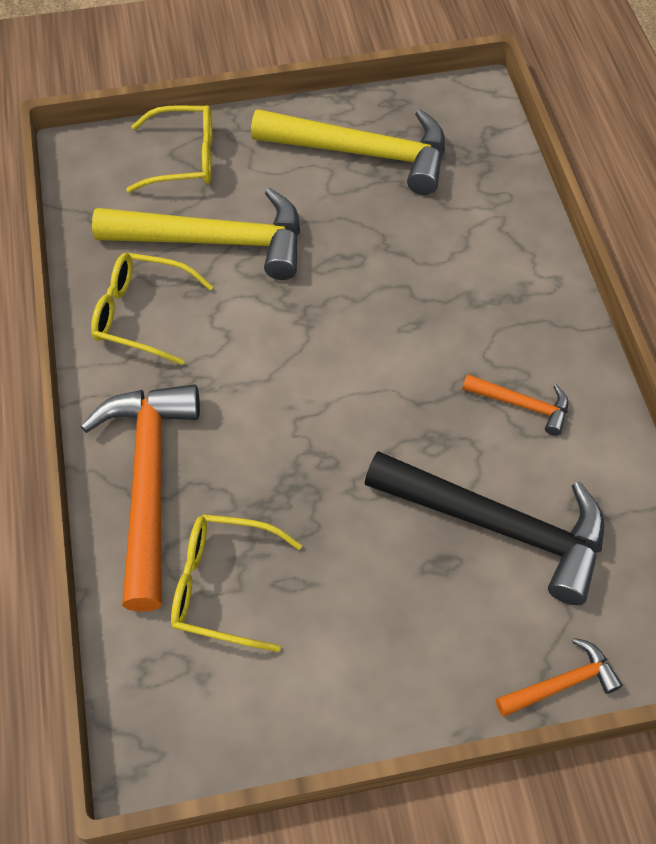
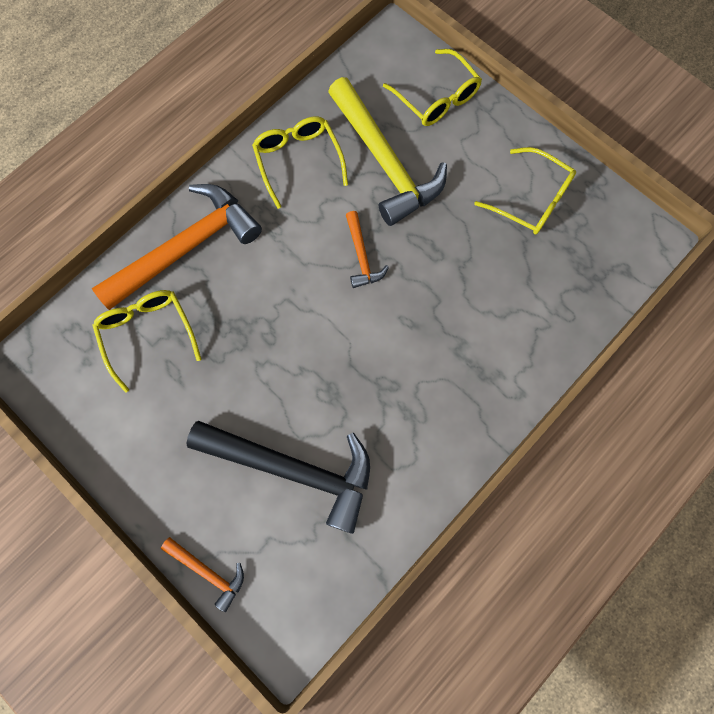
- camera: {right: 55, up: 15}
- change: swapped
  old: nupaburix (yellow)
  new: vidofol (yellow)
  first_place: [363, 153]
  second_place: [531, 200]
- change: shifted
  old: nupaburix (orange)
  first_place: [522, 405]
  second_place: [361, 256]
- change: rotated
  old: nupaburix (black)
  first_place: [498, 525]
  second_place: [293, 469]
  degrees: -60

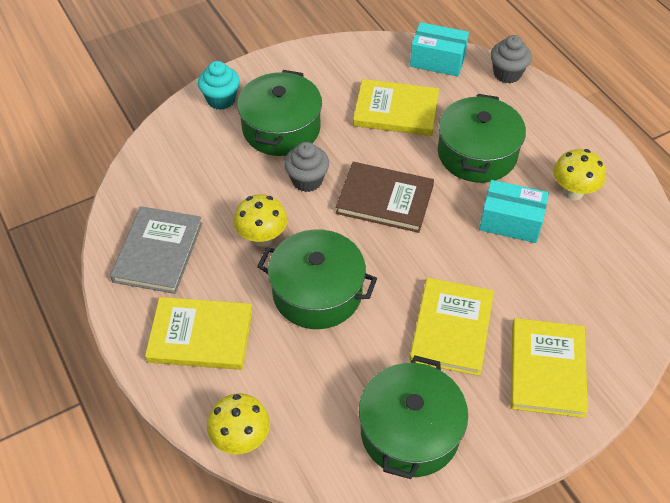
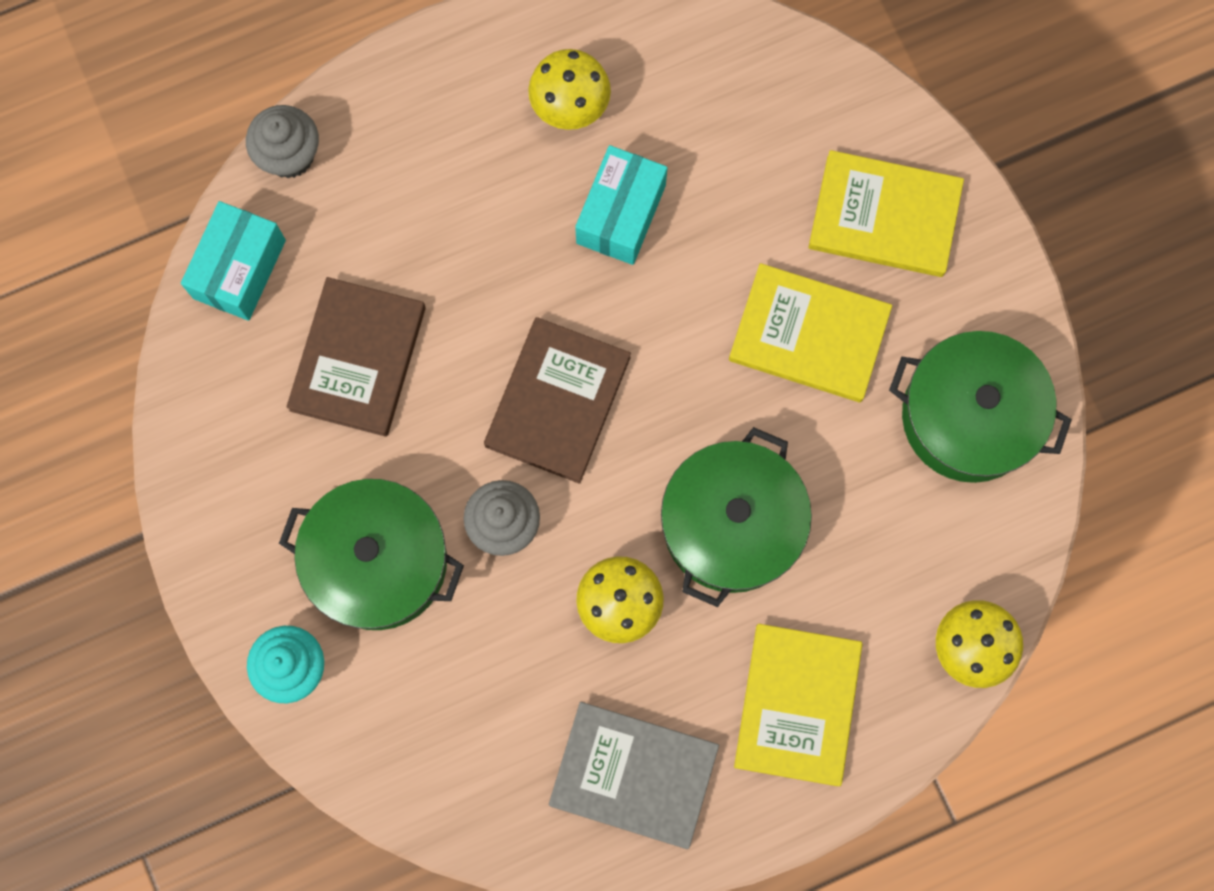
- camera: {right: -85, up: 25}
- change: repainted
  old: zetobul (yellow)
  new: zetobul (brown)
  first_place: [396, 110]
  second_place: [358, 358]
- change: gone
  old: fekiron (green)
  first_place: [477, 153]

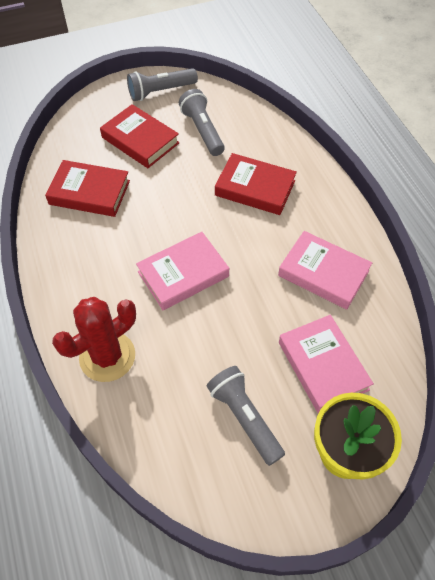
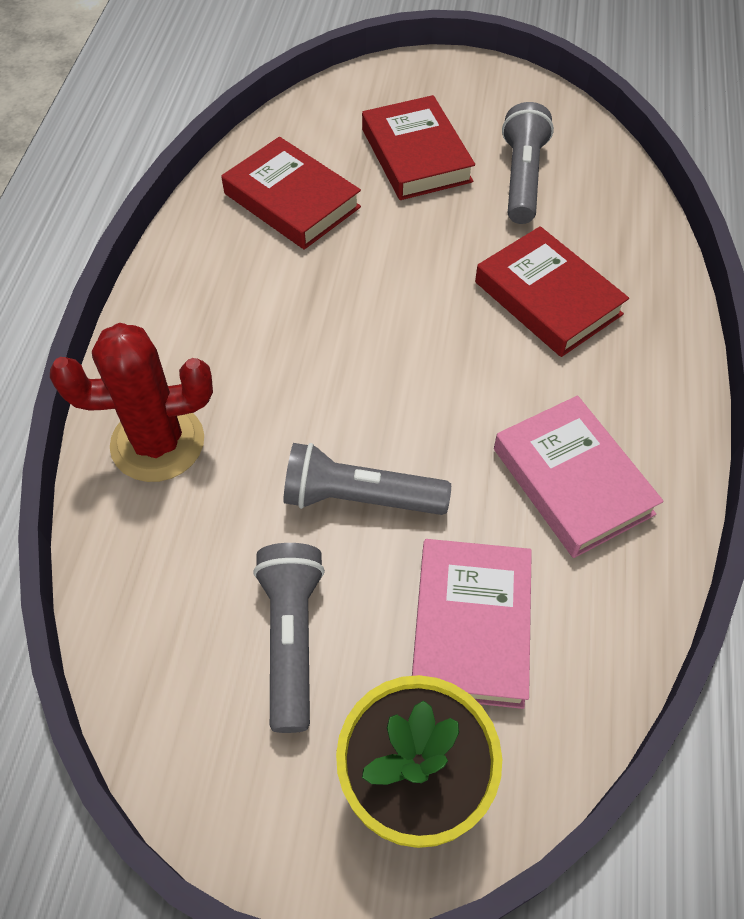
- camera: {right: 30, up: 0}
- change: shifted
  old: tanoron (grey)
  first_place: [160, 91]
  second_place: [359, 497]
- change: gone
  old: zetobul (pink)
  first_place: [183, 274]

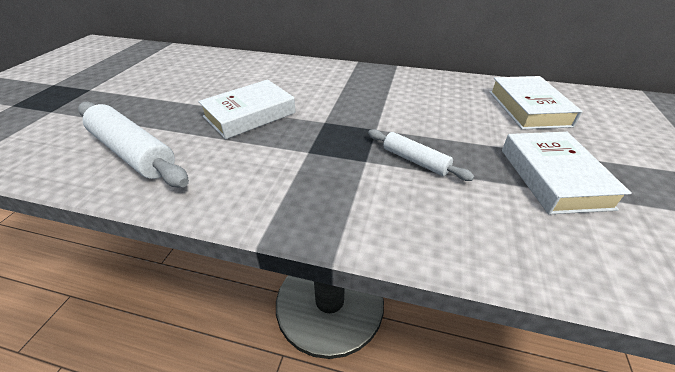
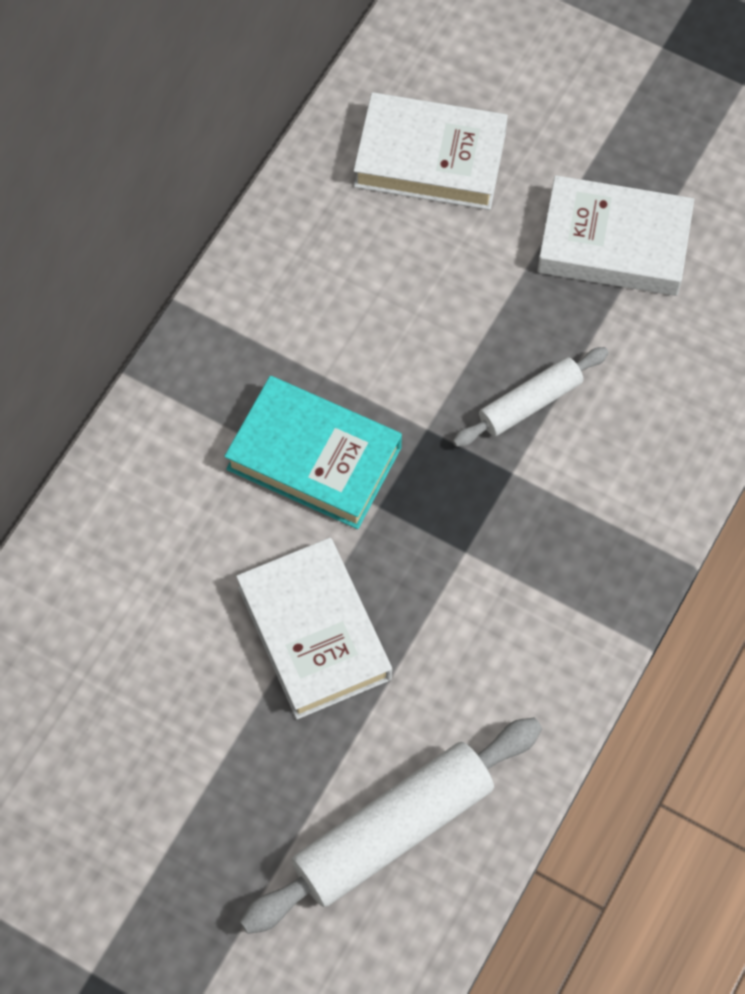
- camera: {right: -75, up: 25}
- change: new
  new: zetobul (turquoise)
  second_place: [314, 458]

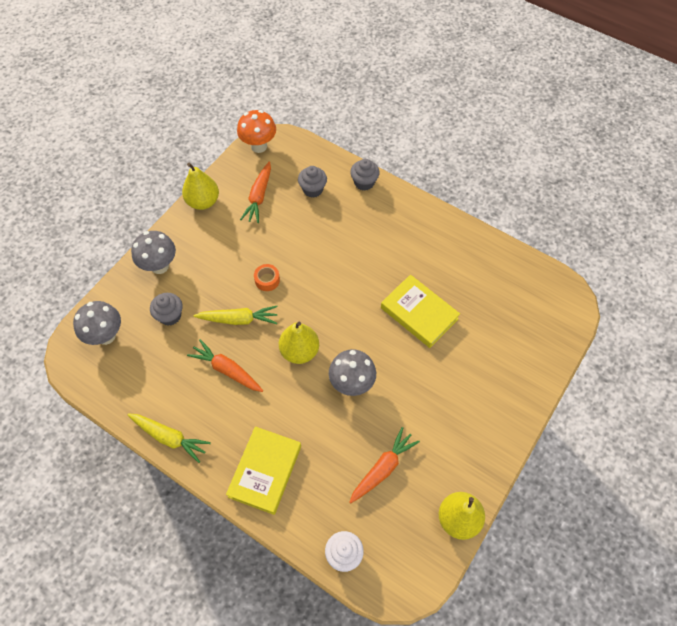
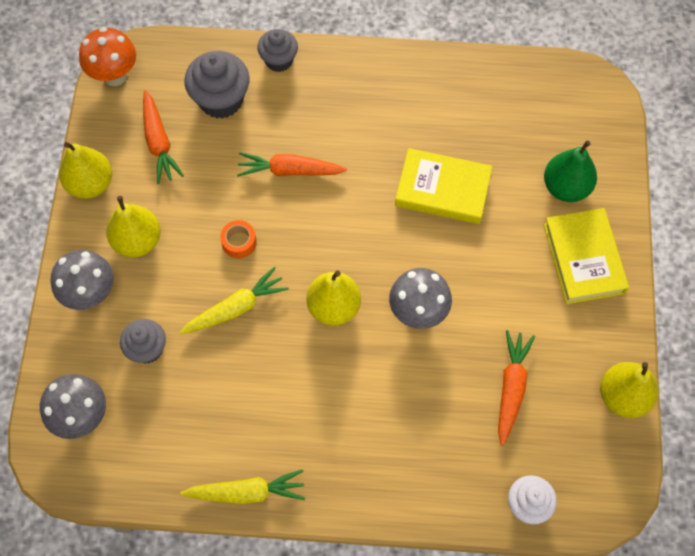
- camera: {right: -30, up: 5}
- change: scaled
  old: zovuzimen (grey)
  first_place: [313, 189]
  second_place: [221, 100]
  factor: 1.56
- change: shifted
  old: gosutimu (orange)
  first_place: [227, 370]
  second_place: [290, 171]
- change: shifted
  old: zetobul (yellow)
  first_place: [265, 471]
  second_place: [584, 258]
- change: new
  new: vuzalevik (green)
  second_place: [566, 187]
- change: new
  new: vuzalevik (yellow)
  second_place: [137, 241]

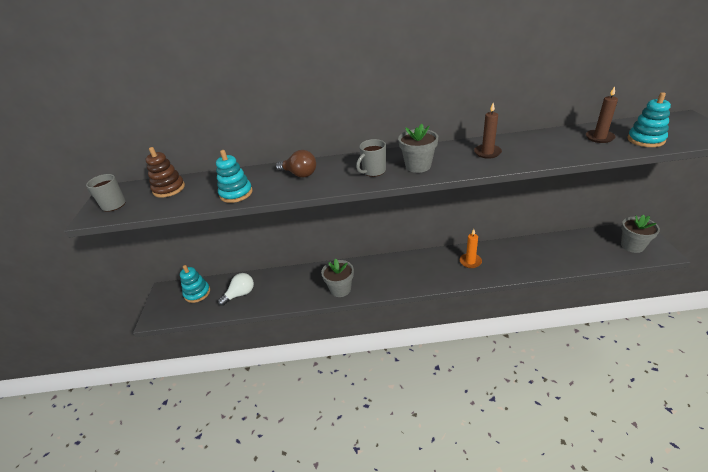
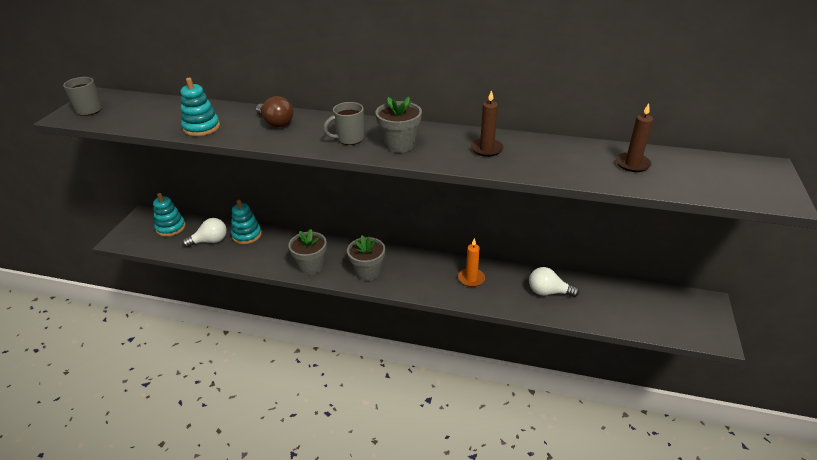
- camera: {right: 15, up: 0}
- change: shifted
  old: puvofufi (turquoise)
  first_place: [645, 140]
  second_place: [247, 235]
- change: gone
  old: puvofufi (brown)
  first_place: [169, 189]
- change: shifted
  old: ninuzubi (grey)
  first_place: [632, 246]
  second_place: [368, 272]
- change: new
  new: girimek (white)
  second_place: [548, 292]

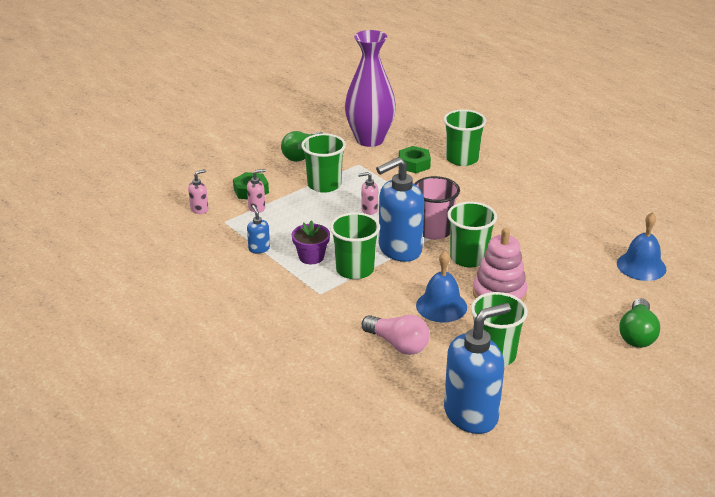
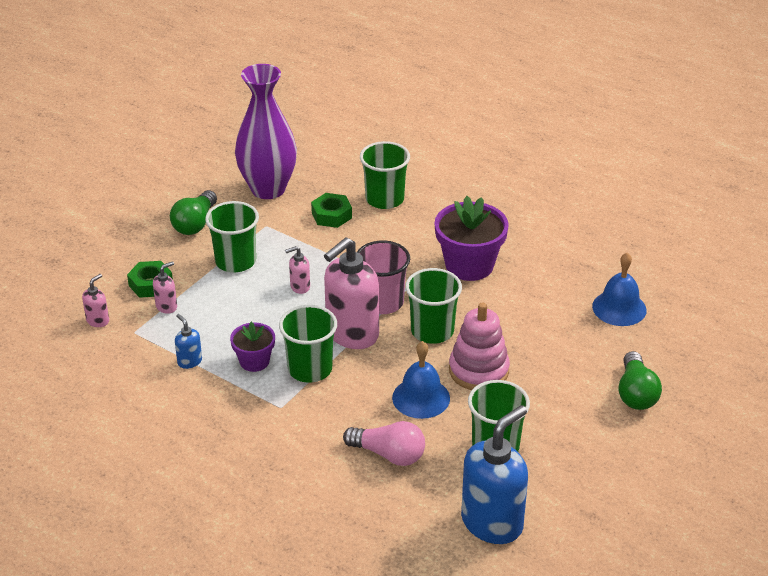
- camera: {right: -15, up: 5}
- change: repainted
  old: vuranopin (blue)
  new: vuranopin (pink)
  first_place: [399, 250]
  second_place: [351, 334]
- change: new
  new: ninuzubi (purple)
  second_place: [469, 265]

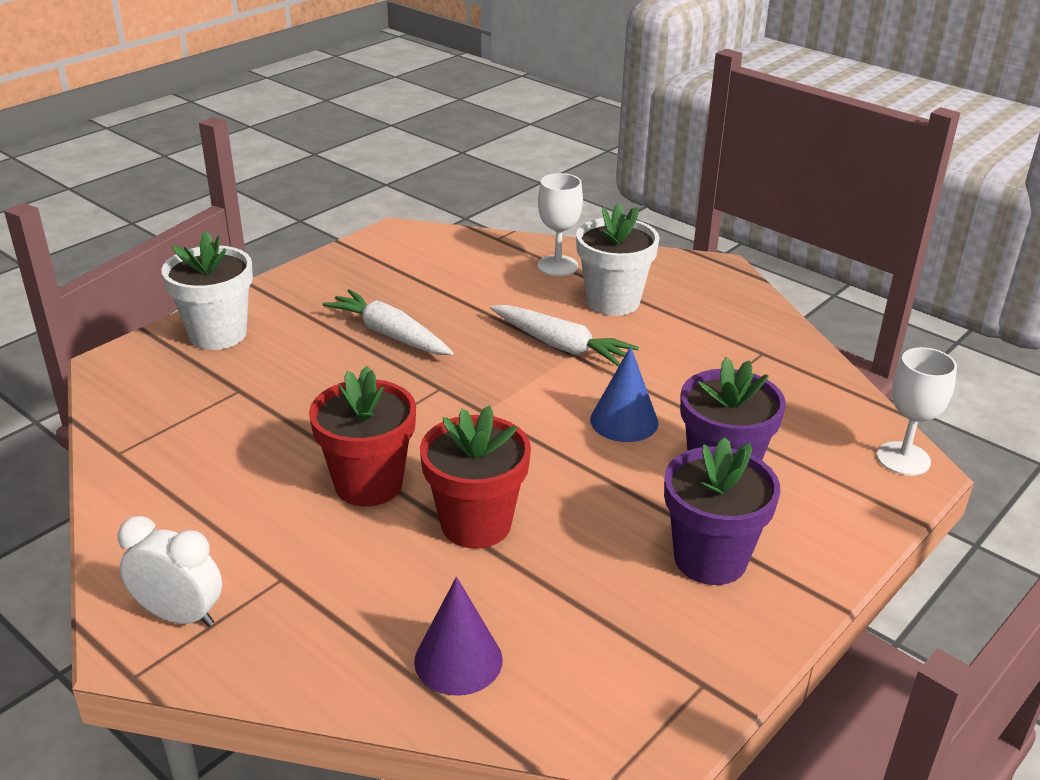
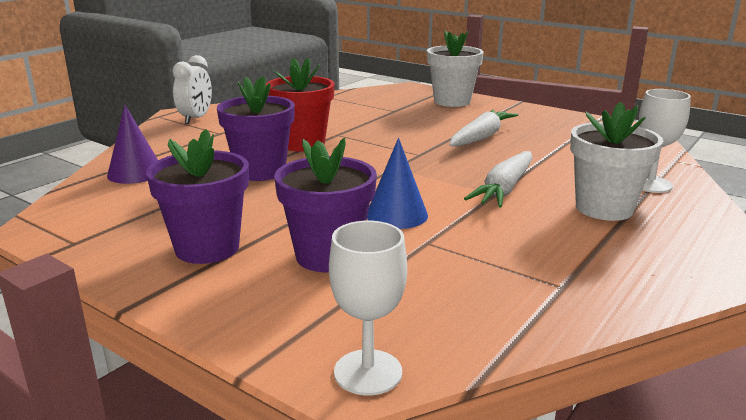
- camera: {right: 85, up: -10}
- change: repainted
  old: ninuzubi (red)
  new: ninuzubi (purple)
  first_place: [476, 524]
  second_place: [260, 171]

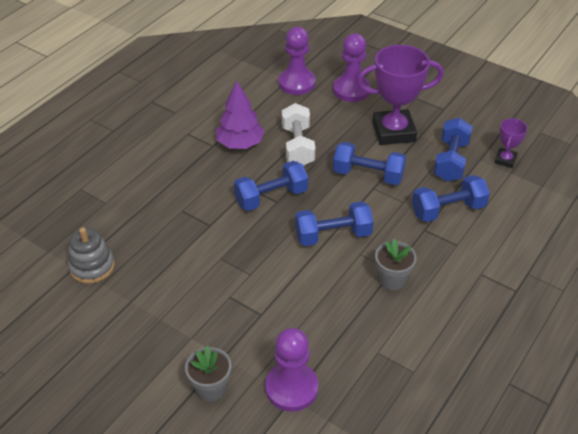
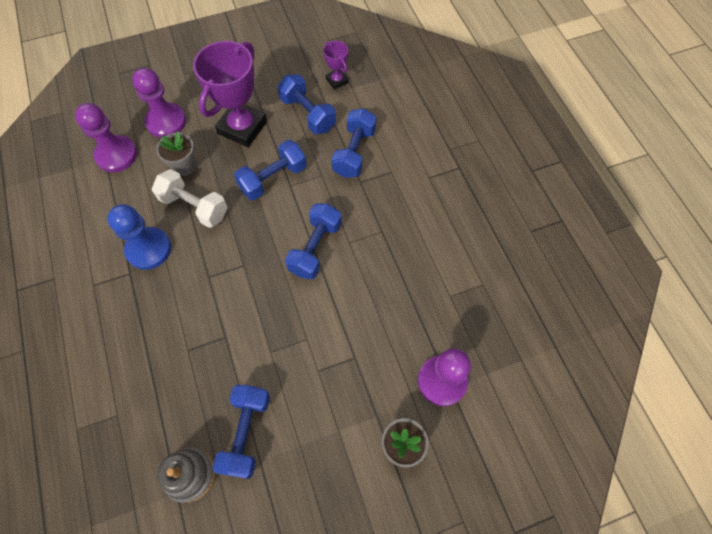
- camera: {right: -55, up: 20}
- change: swapped
  old: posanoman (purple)
  new: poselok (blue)
  first_place: [240, 144]
  second_place: [148, 249]
- change: shifted
  old: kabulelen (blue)
  first_place: [271, 197]
  second_place: [246, 433]
- change: shifted
  old: ninuzubi (grey)
  first_place: [392, 279]
  second_place: [184, 166]

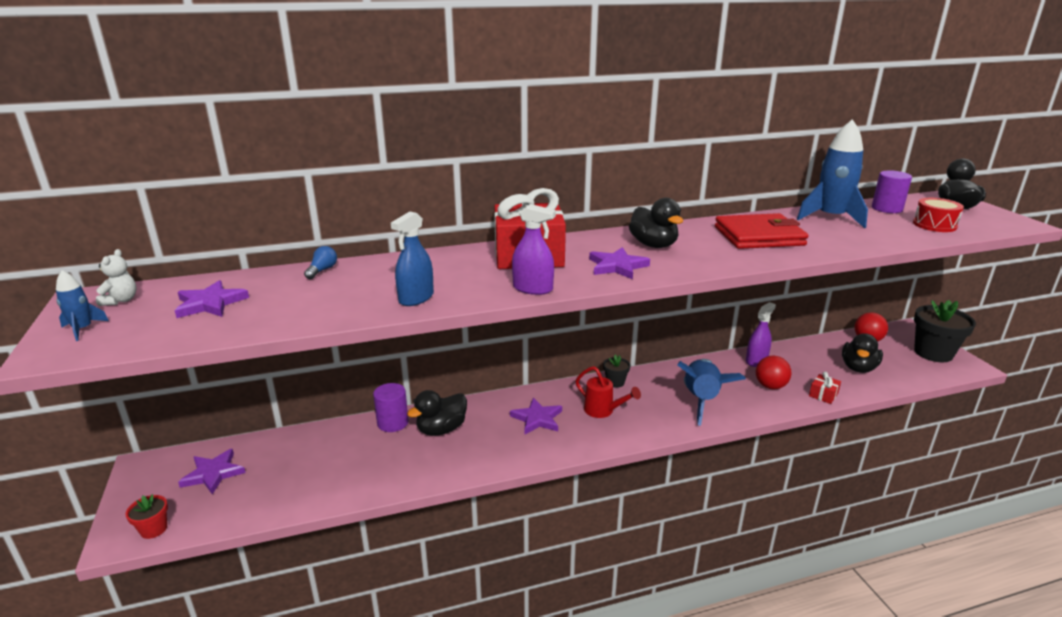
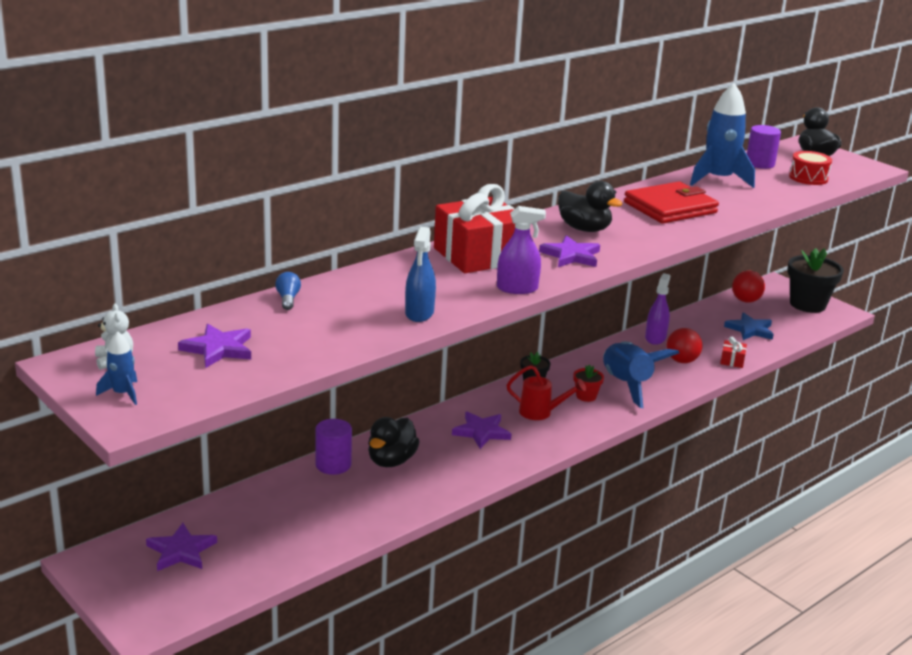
- camera: {right: -25, up: 0}
- change: swapped
  old: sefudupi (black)
  new: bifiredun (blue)
  first_place: [858, 368]
  second_place: [750, 330]
- change: shifted
  old: ninuzubi (red)
  first_place: [154, 529]
  second_place: [586, 396]

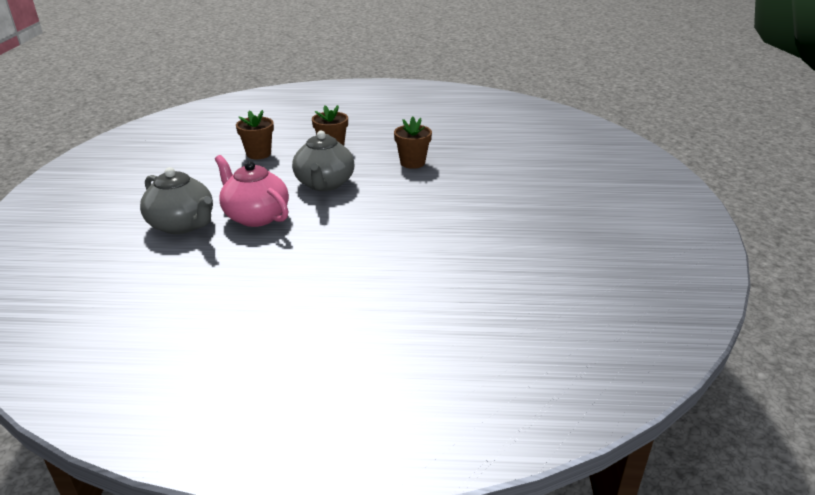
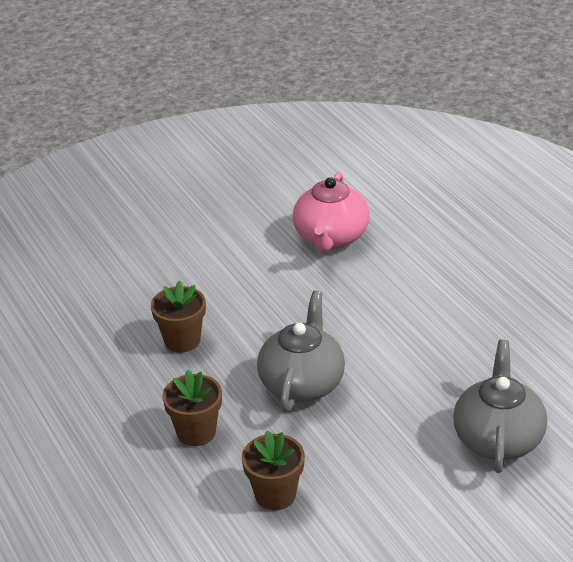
- camera: {right: -120, up: 5}
- change: rotated
  old: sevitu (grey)
  first_place: [324, 184]
  second_place: [302, 383]
  degrees: -45
- change: shifted
  old: sevitu (pink)
  first_place: [256, 216]
  second_place: [330, 238]

